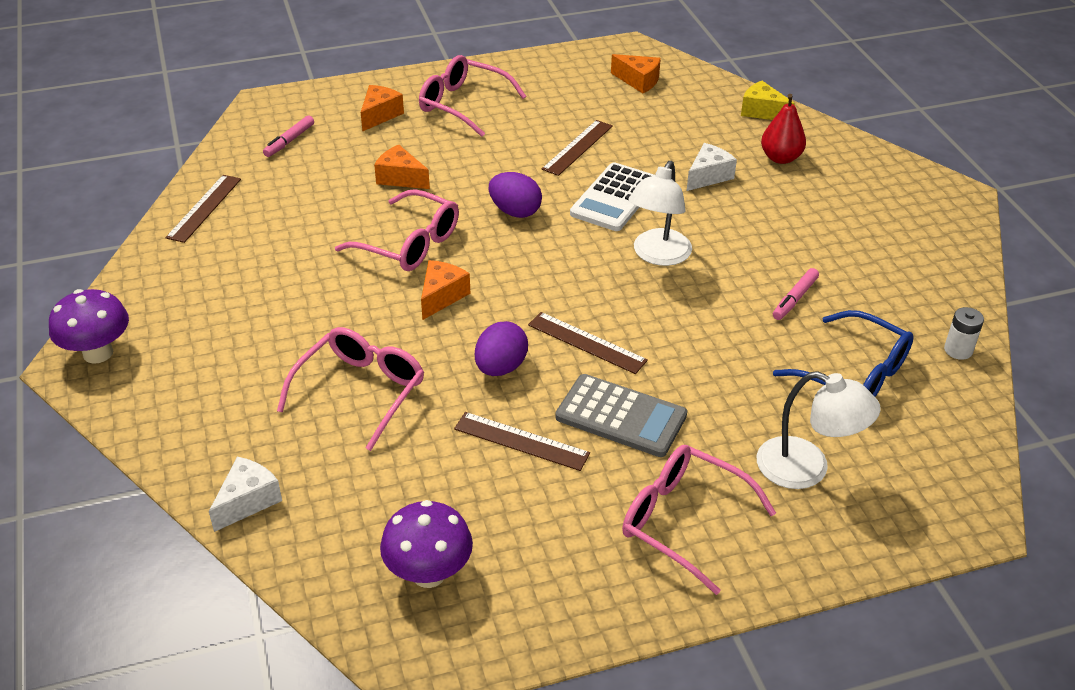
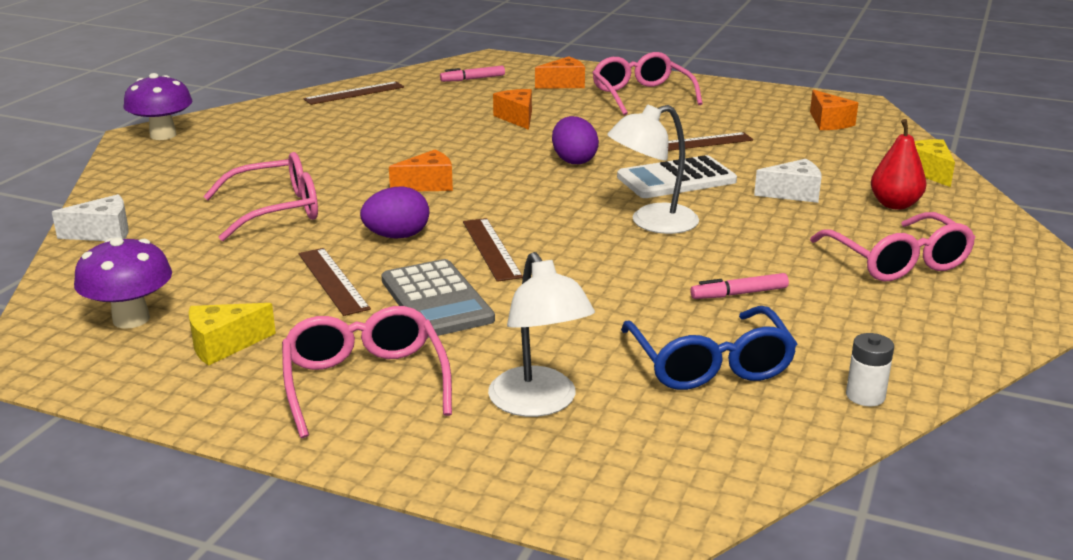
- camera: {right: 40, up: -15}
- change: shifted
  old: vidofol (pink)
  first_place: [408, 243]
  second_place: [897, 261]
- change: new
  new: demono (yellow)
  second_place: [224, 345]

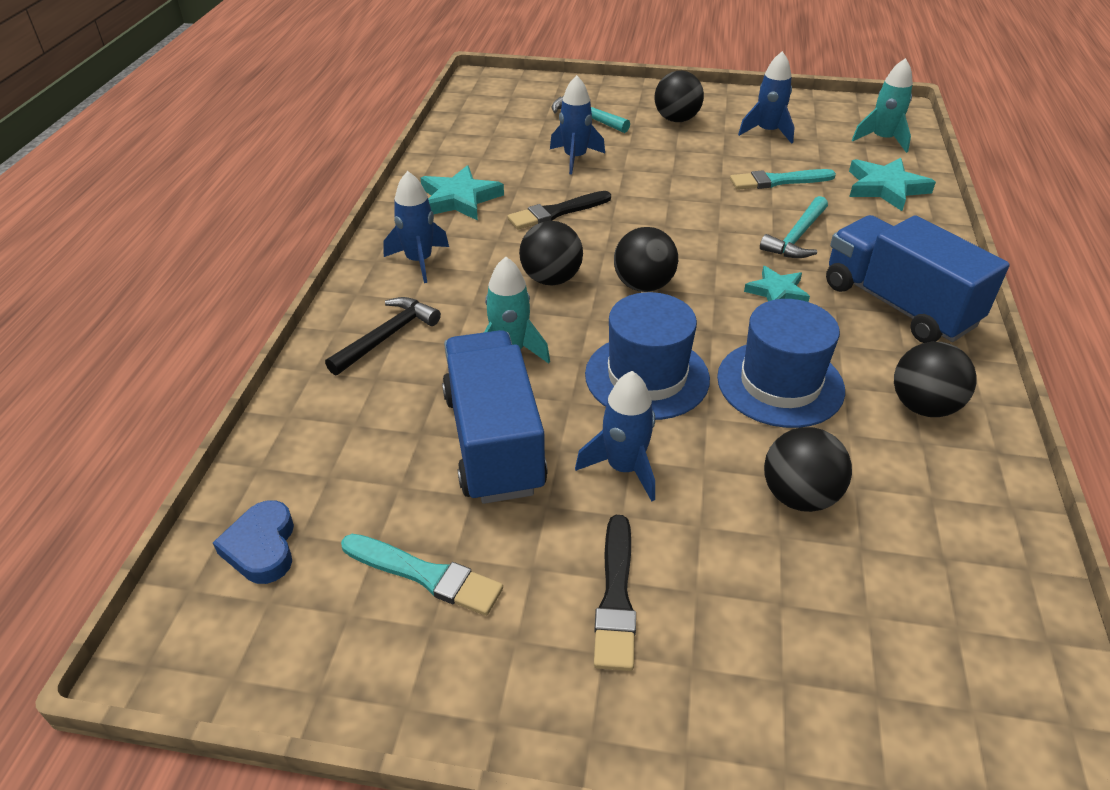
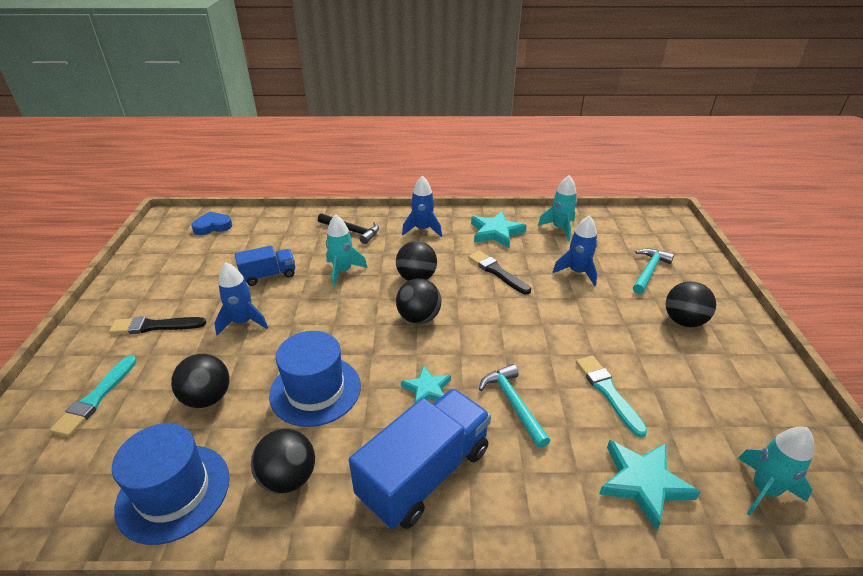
- camera: {right: 80, up: -5}
- change: gone
  old: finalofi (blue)
  first_place: [767, 132]
- change: rotated
  old: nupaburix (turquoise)
  first_place: [797, 237]
  second_place: [513, 404]
  degrees: 45
- change: shifted
  old: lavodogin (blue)
  first_place: [647, 376]
  second_place: [174, 492]
- change: scaled
  old: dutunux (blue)
  first_place: [493, 441]
  second_place: [269, 275]
  factor: 0.56
- change: shifted
  old: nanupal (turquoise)
  first_place: [425, 575]
  second_place: [96, 398]
- change: new
  new: finalofi (turquoise)
  second_place: [560, 229]

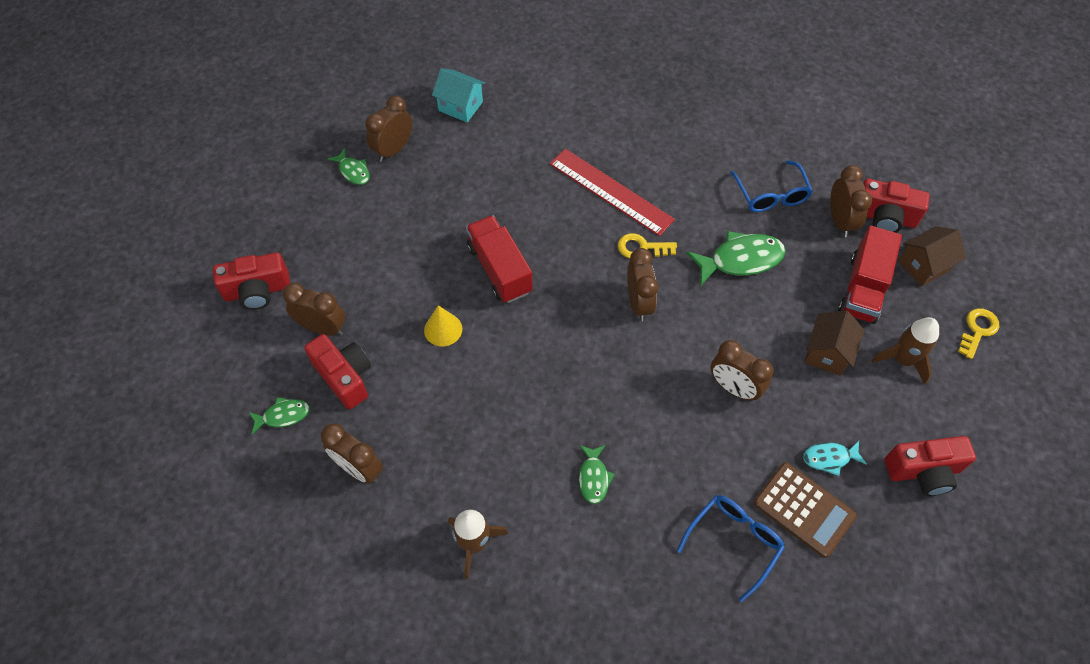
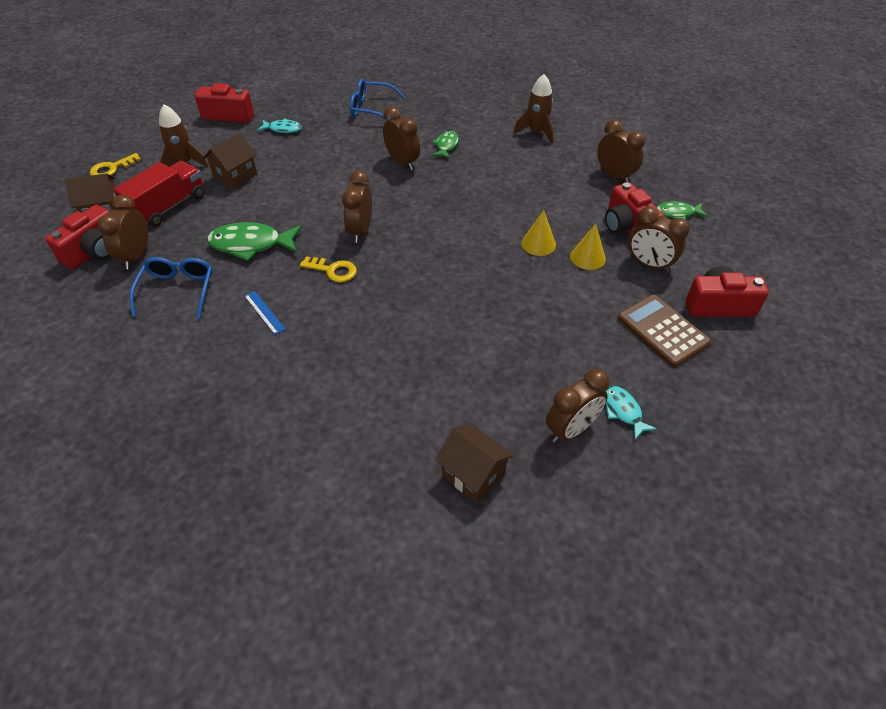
- camera: {right: -165, up: -10}
- change: repainted
  old: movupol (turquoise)
  new: movupol (brown)
  first_place: [460, 106]
  second_place: [473, 474]
- change: repainted
  old: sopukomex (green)
  new: sopukomex (turquoise)
  first_place: [353, 171]
  second_place: [623, 411]
- change: gone
  old: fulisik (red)
  first_place: [610, 191]
- change: rotated
  old: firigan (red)
  first_place: [884, 217]
  second_place: [95, 251]
  degrees: 90
- change: gone
  old: dutunux (red)
  first_place: [499, 269]
- change: shifted
  old: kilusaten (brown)
  first_place: [733, 388]
  second_place: [402, 162]
- change: shifted
  old: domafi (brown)
  first_place: [804, 509]
  second_place: [662, 331]
- change: rotated
  old: vidofol (blue)
  first_place: [734, 541]
  second_place: [371, 108]
  degrees: 45
- change: new
  new: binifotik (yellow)
  second_place: [587, 257]
- change: new
  new: fulisik (blue)
  second_place: [264, 312]

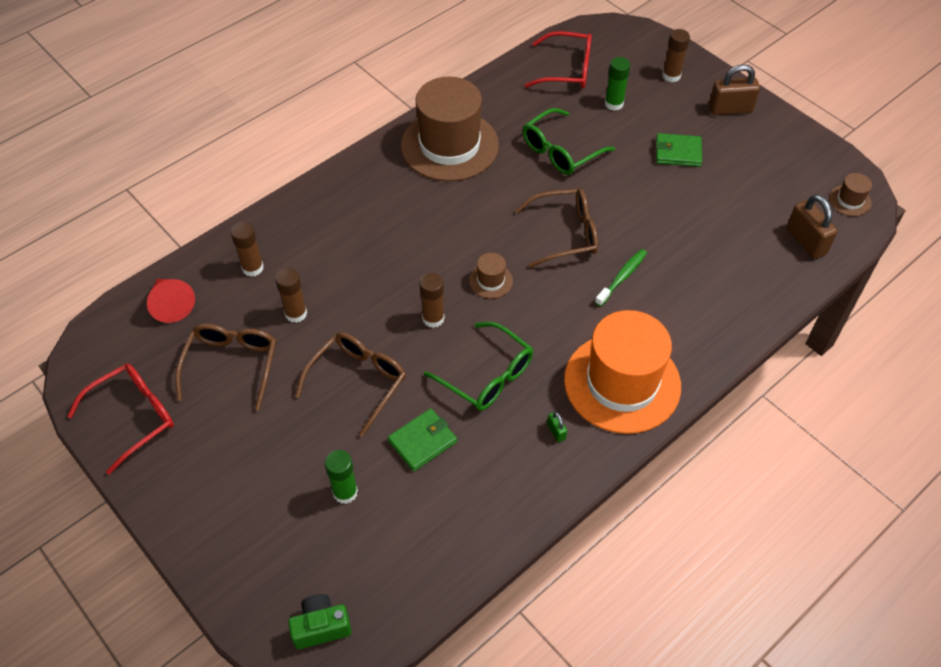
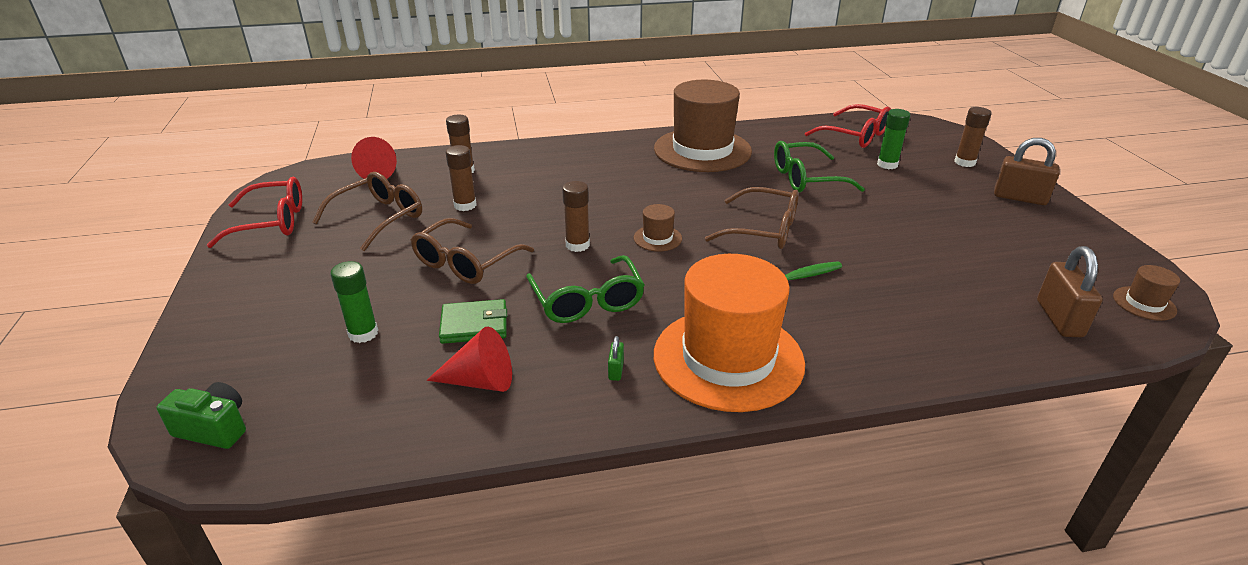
- camera: {right: 30, up: -20}
- change: gone
  old: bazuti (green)
  first_place: [678, 152]
- change: rotated
  old: vidofol (brown)
  first_place: [358, 381]
  second_place: [465, 263]
  degrees: 150
- change: new
  new: binifotik (red)
  second_place: [480, 381]

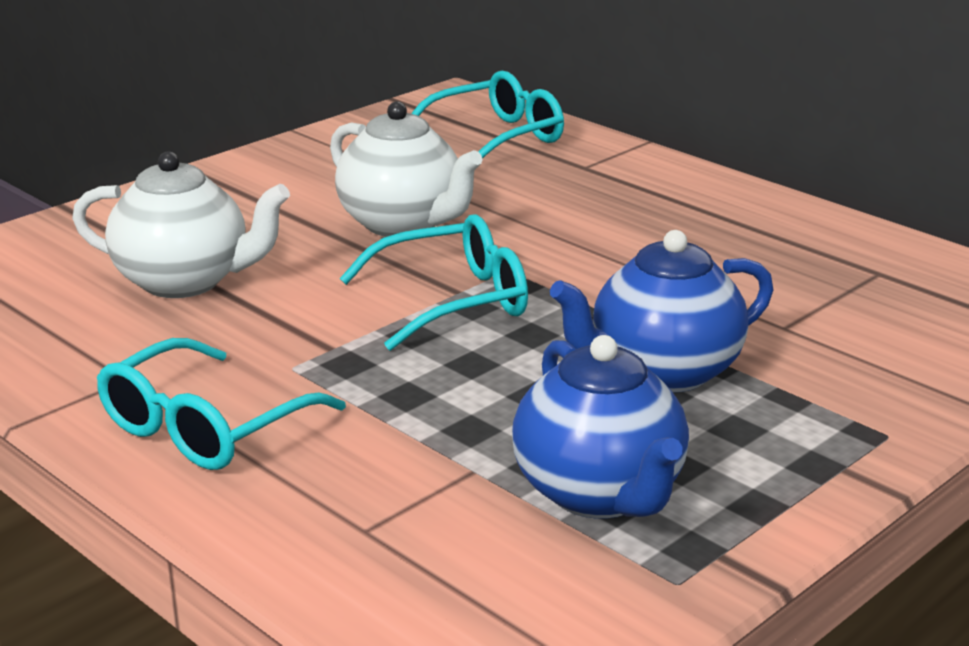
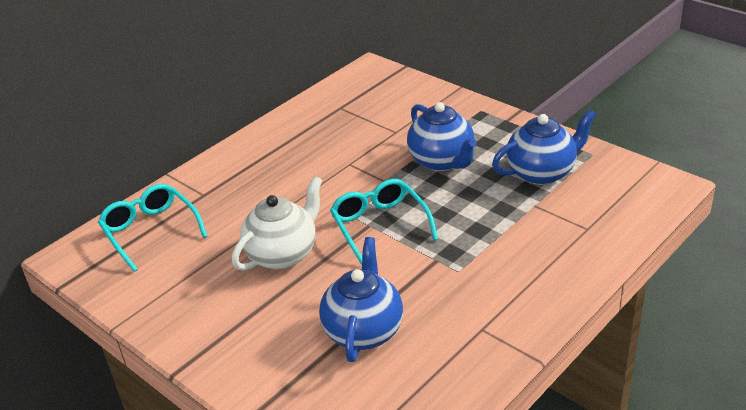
- camera: {right: -90, up: 10}
- change: repainted
  old: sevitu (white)
  new: sevitu (blue)
  first_place: [185, 281]
  second_place: [363, 330]
- change: gone
  old: vidofol (turquoise)
  first_place: [205, 427]

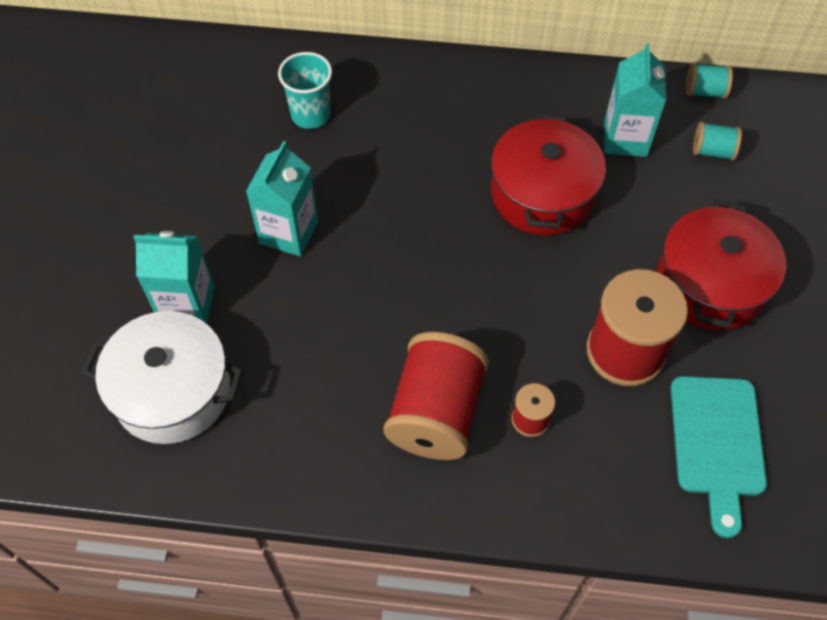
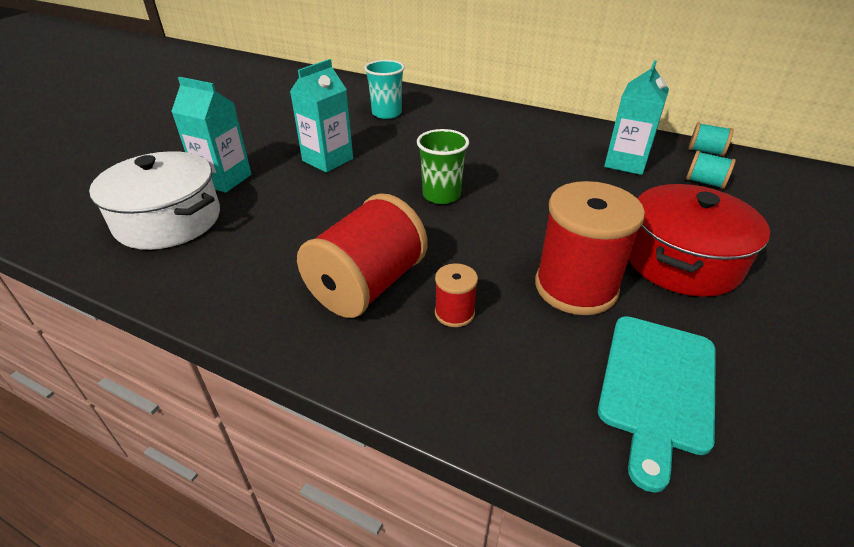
- camera: {right: 20, up: -20}
- change: gone
  old: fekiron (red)
  first_place: [542, 194]
- change: new
  new: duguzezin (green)
  second_place: [441, 195]

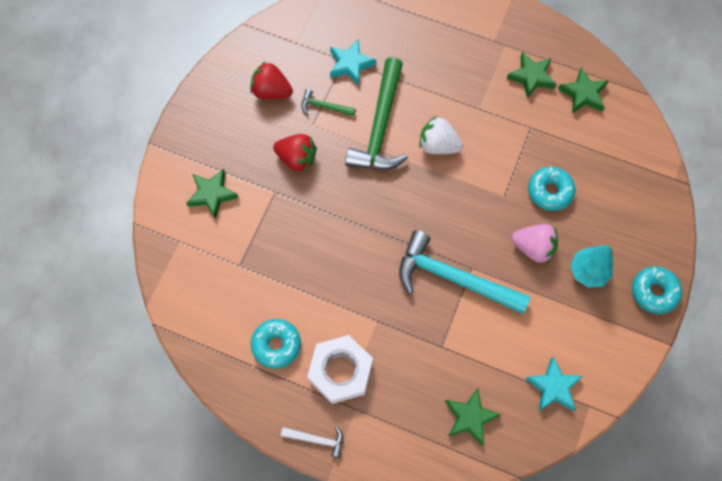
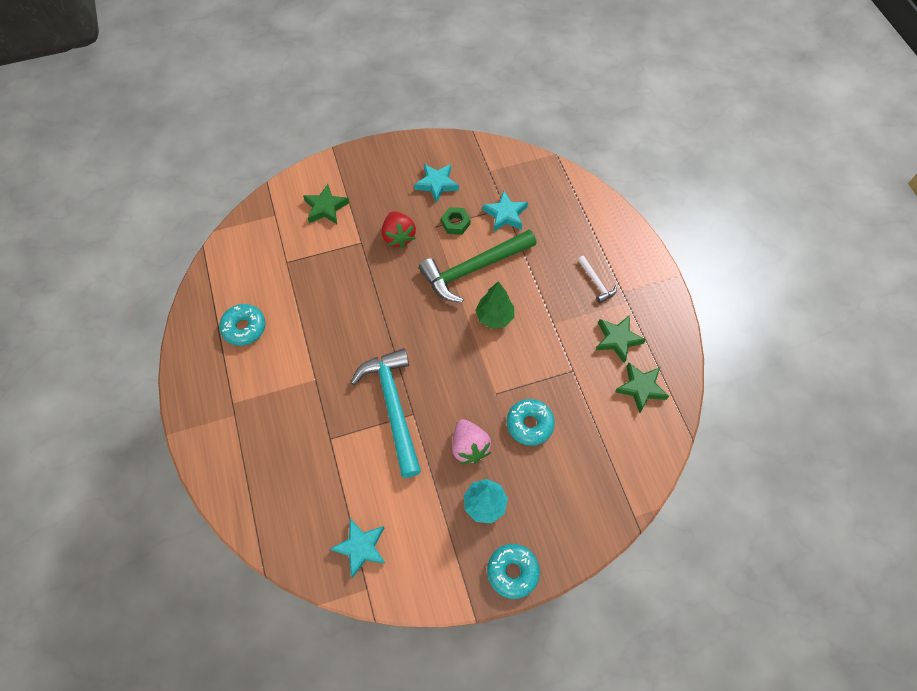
- camera: {right: 50, up: -5}
- change: swapped
  old: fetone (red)
  new: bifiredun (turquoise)
  first_place: [271, 91]
  second_place: [437, 184]
- change: swapped
  old: nupaburix (green)
  new: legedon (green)
  first_place: [324, 107]
  second_place: [455, 223]
- change: swapped
  old: fetone (white)
  new: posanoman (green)
  first_place: [438, 145]
  second_place: [494, 317]
- change: gone
  old: legedon (white)
  first_place: [340, 371]
- change: gone
  old: bifiredun (green)
  first_place: [470, 417]
- change: shifted
  old: nupaburix (white)
  first_place: [317, 439]
  second_place: [596, 282]

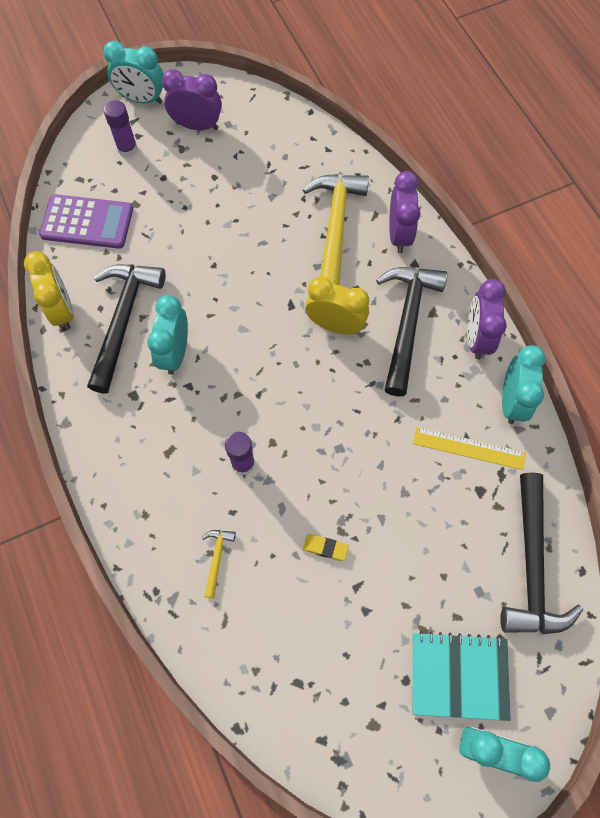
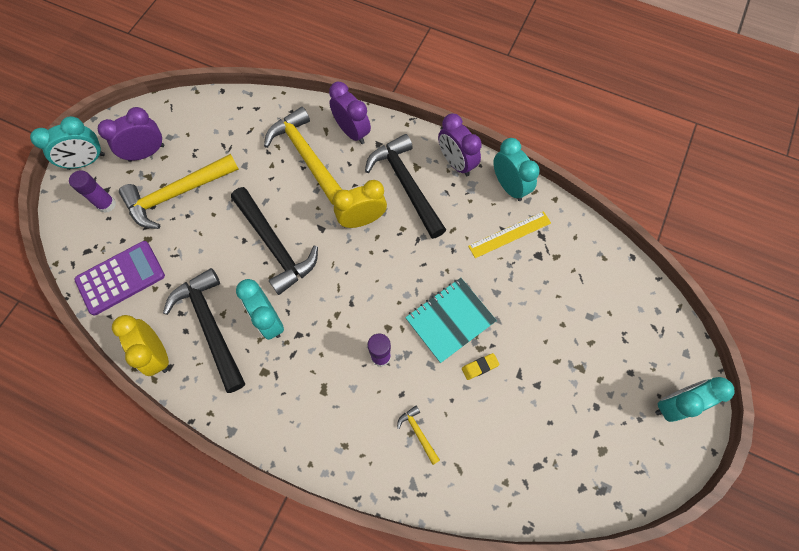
- camera: {right: -40, up: 0}
- change: rotated
  old: kilusaten (yellow)
  first_place: [62, 310]
  second_place: [157, 354]
  degrees: -150
- change: shifted
  old: nupaburix (black)
  first_place: [531, 565]
  second_place: [275, 245]
- change: shifted
  old: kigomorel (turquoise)
  first_place: [459, 675]
  second_place: [450, 320]
- change: new
  new: nupaburix (yellow)
  second_place: [177, 194]

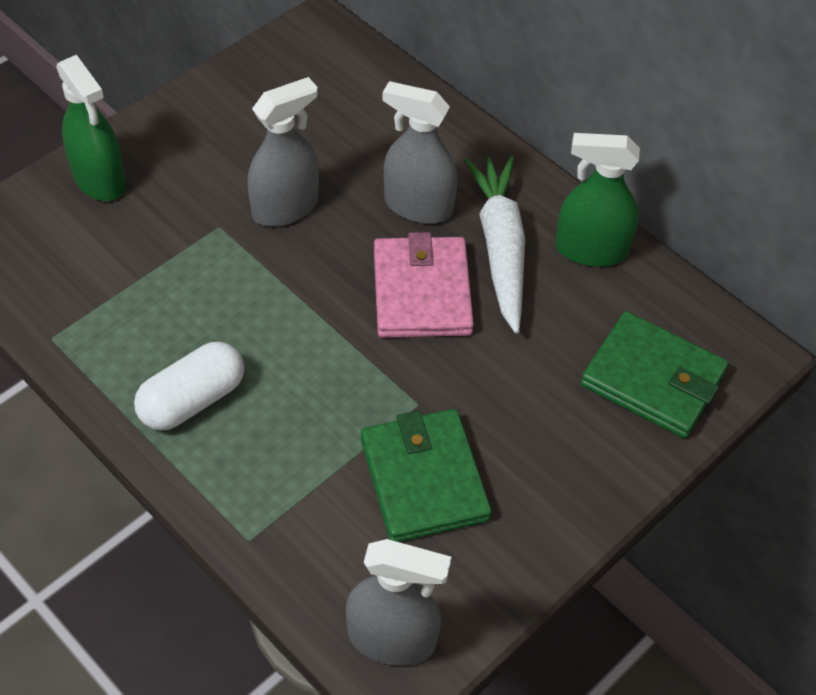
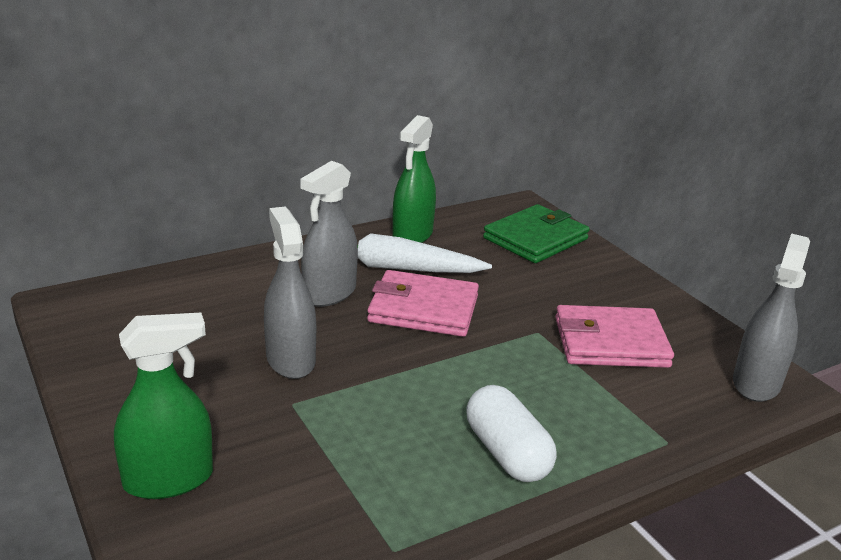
- camera: {right: -75, up: -25}
- change: repainted
  old: bazuti (green)
  new: bazuti (pink)
  first_place: [424, 479]
  second_place: [610, 342]

